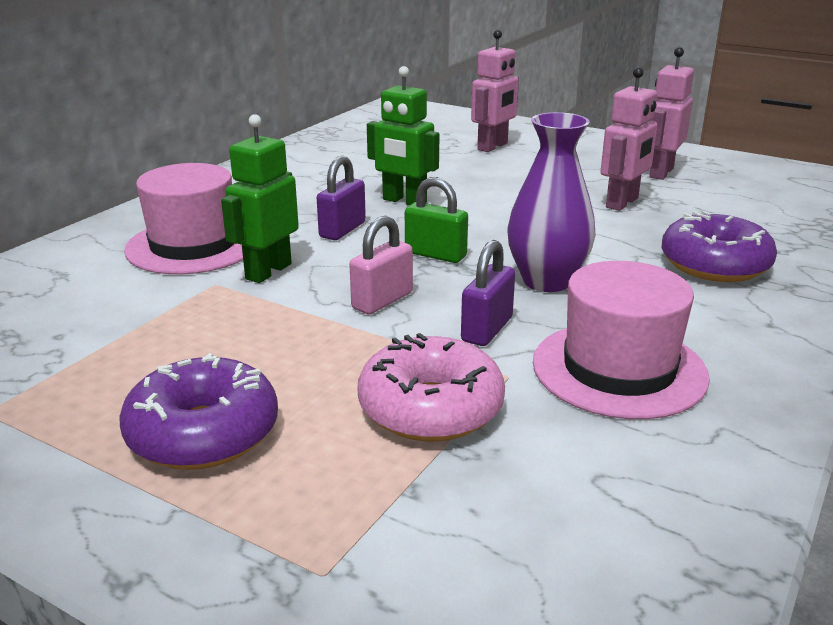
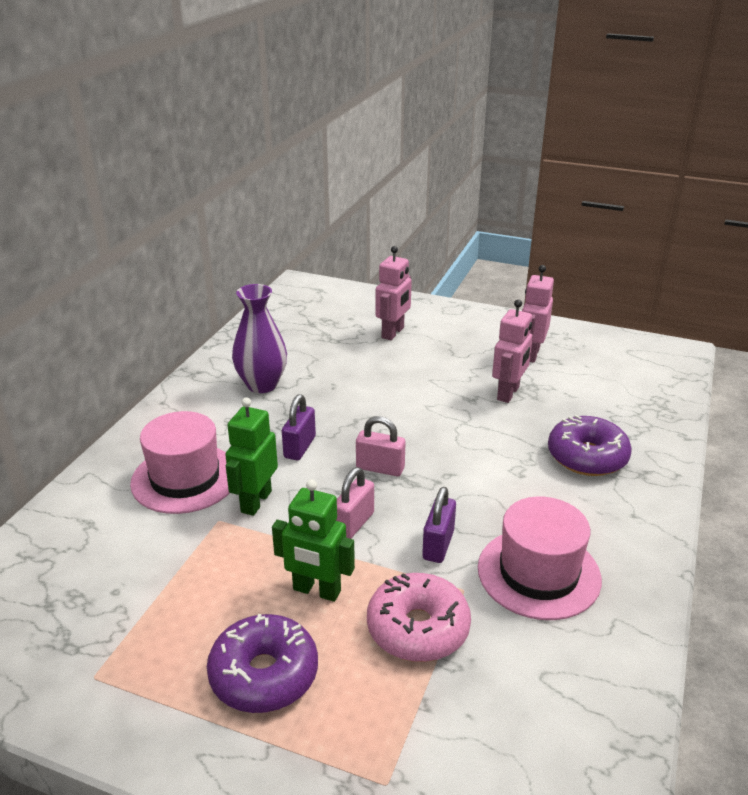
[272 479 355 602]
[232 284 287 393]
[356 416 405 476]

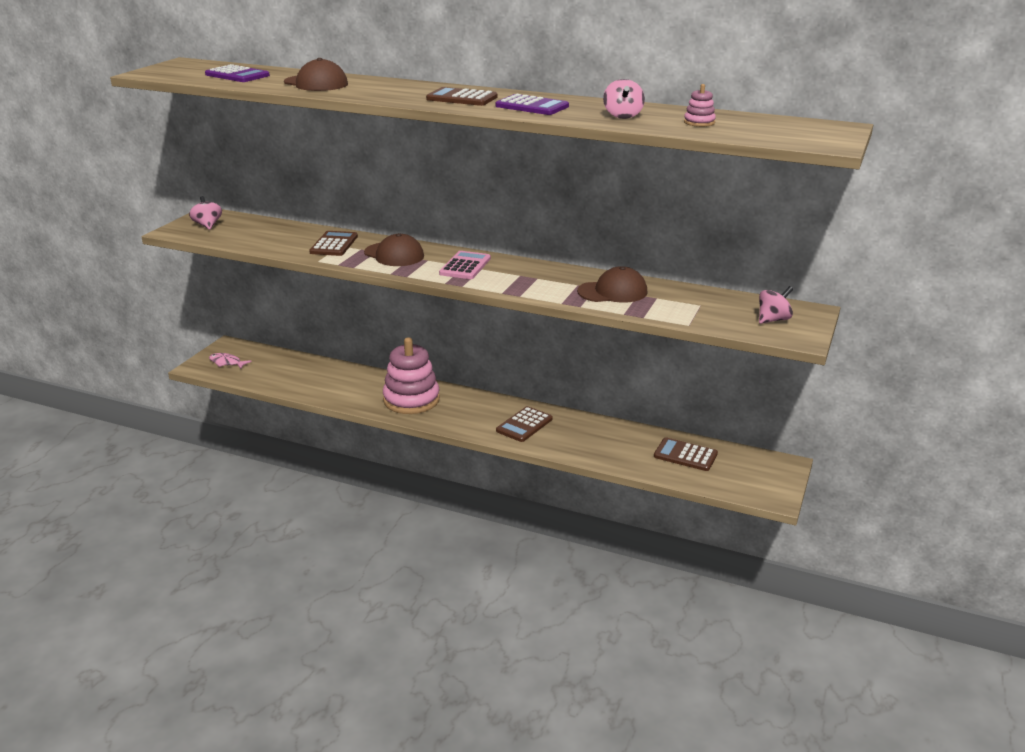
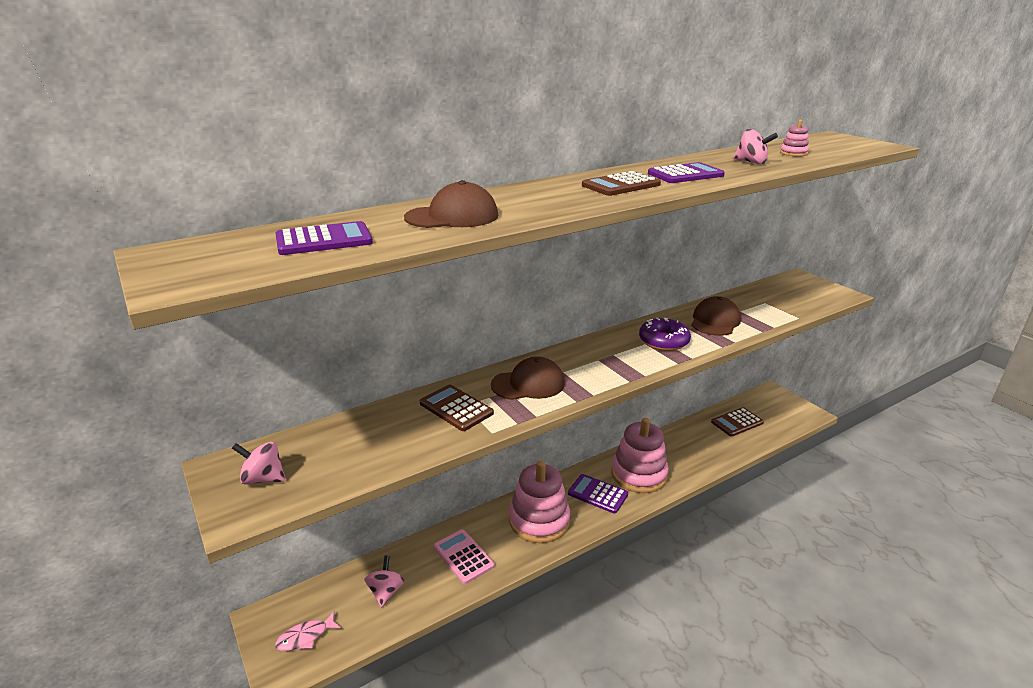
[568 474 628 514]
[639 318 691 351]
[433 529 495 584]
[364 555 404 607]
[611 418 669 493]

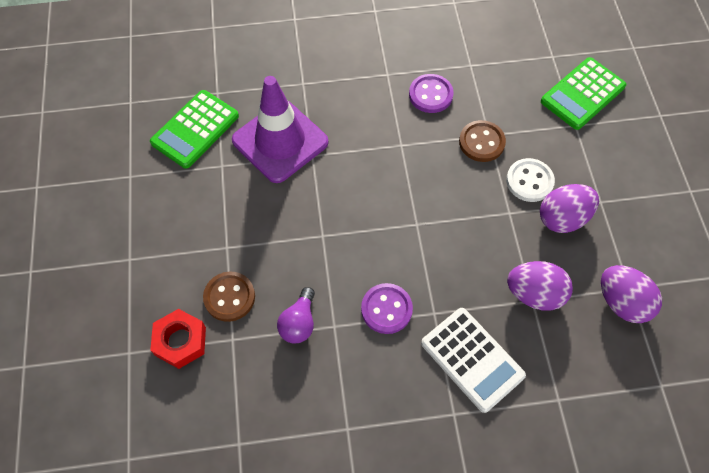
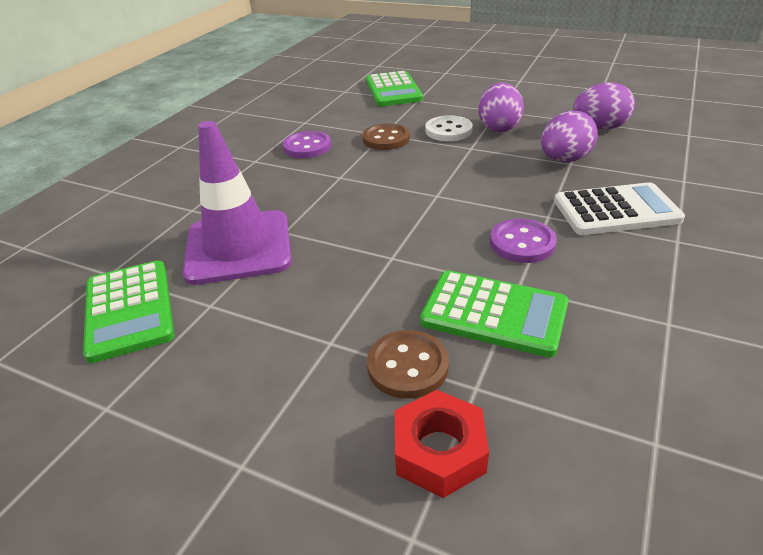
[420 270 569 358]

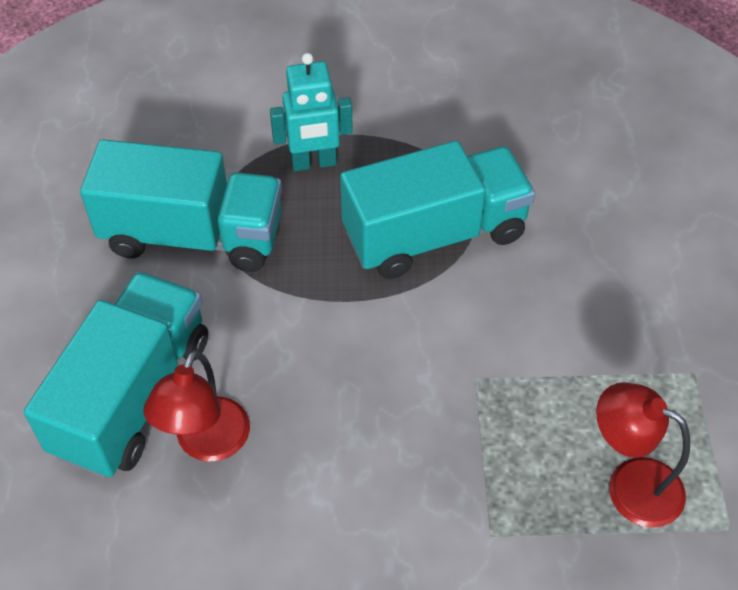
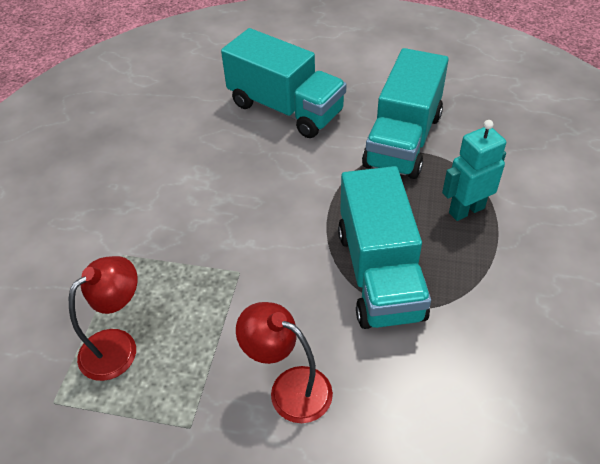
[236 302 333 423]
[442 120 506 221]

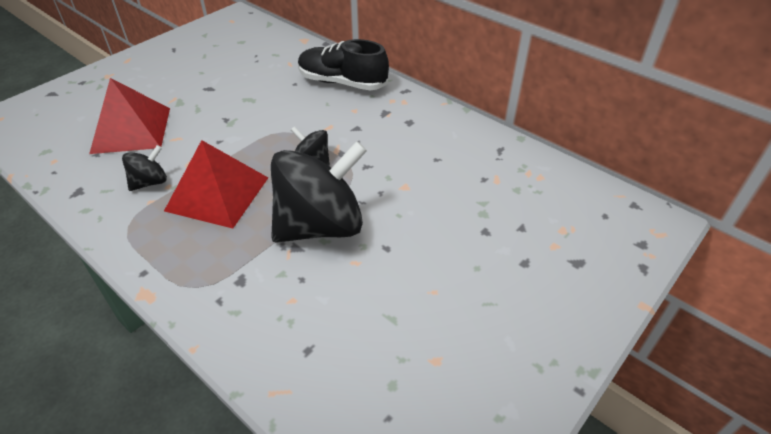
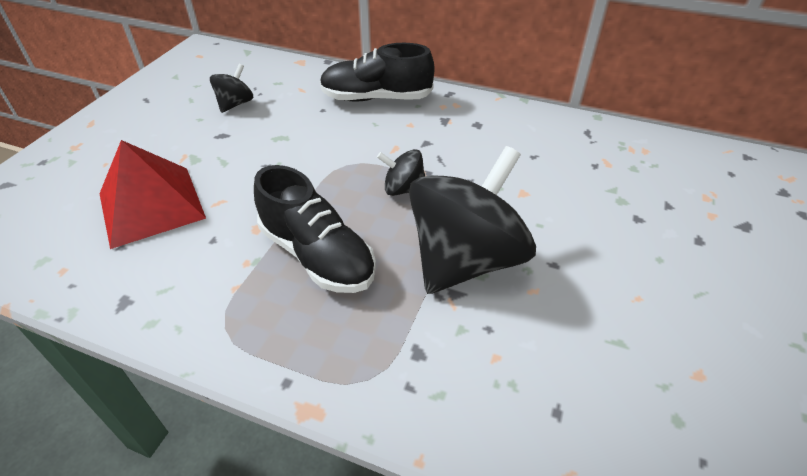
[210 64 253 113]
[254 165 376 293]

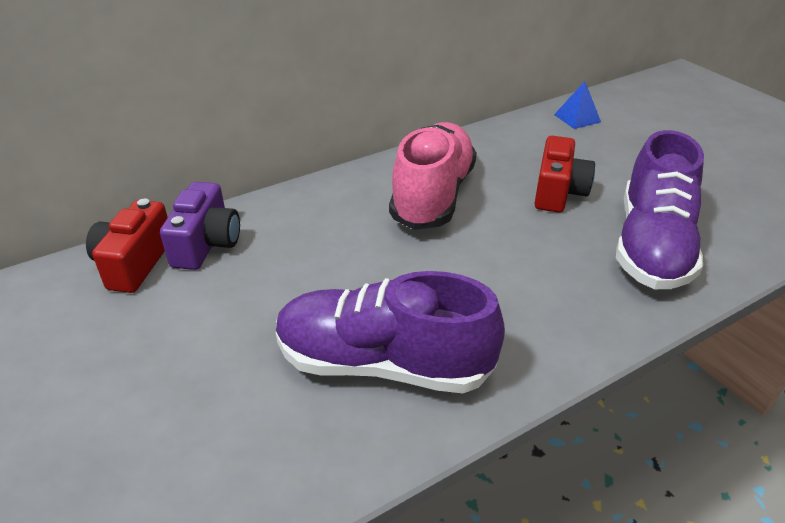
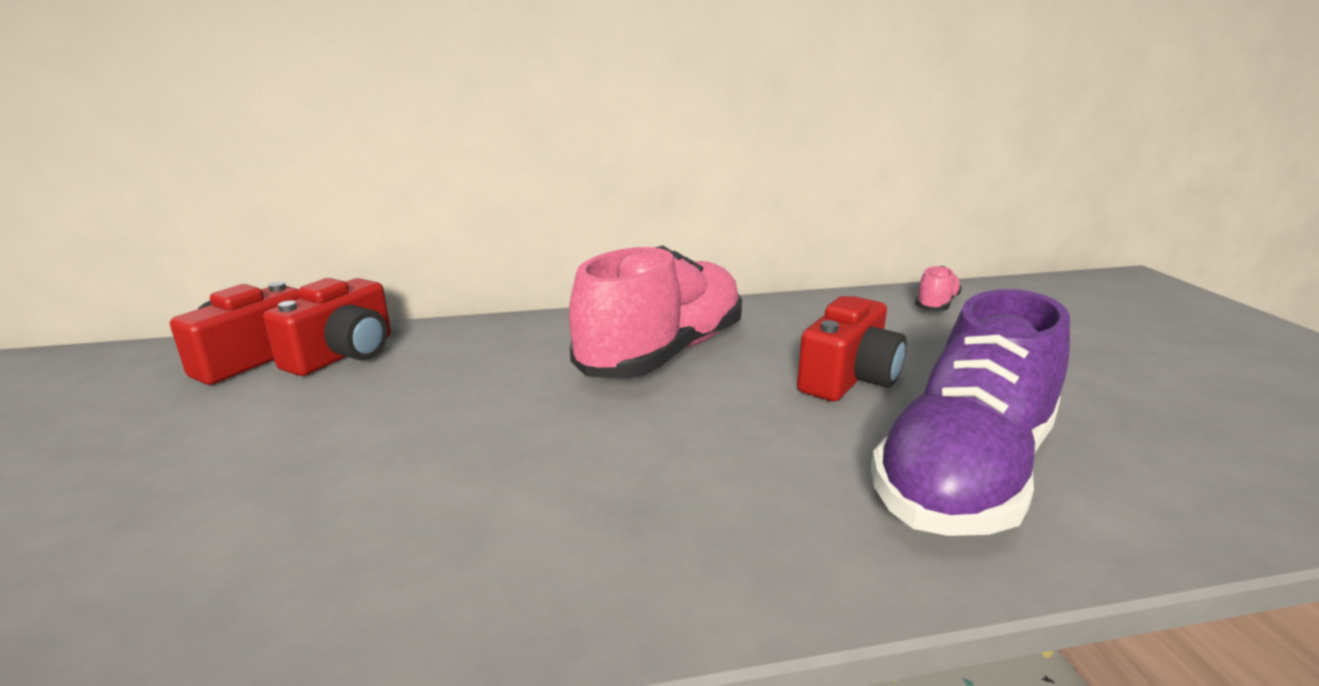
[276 271 505 393] (first image)
[915 266 962 311]
[263 278 391 376]

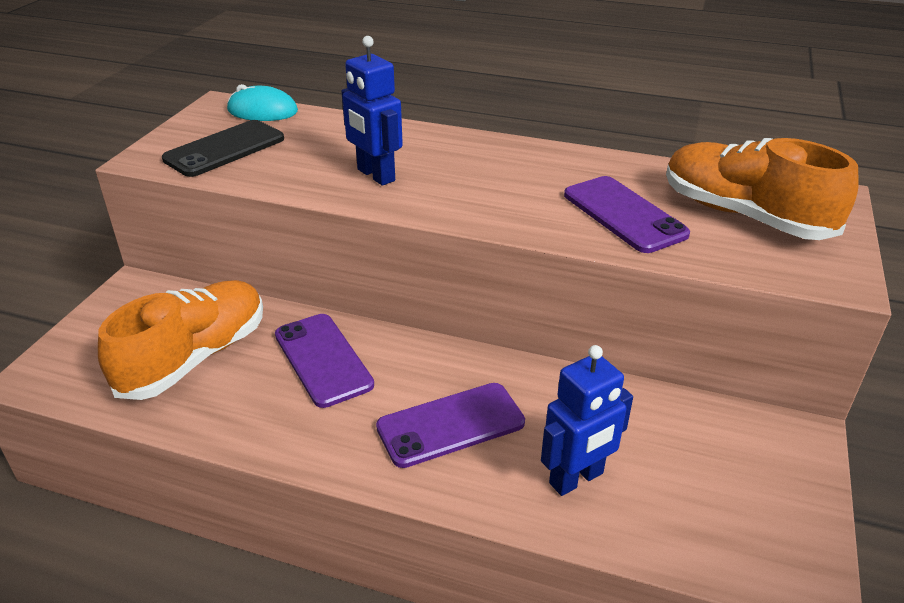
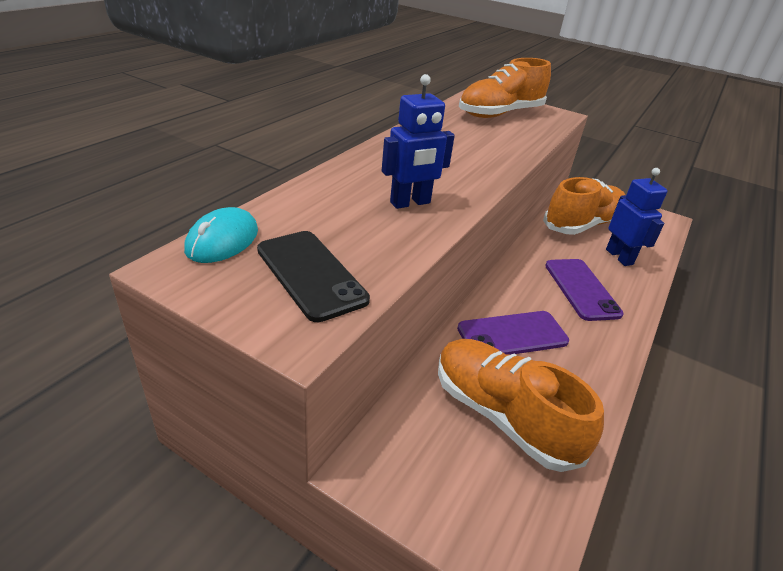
[564 176 690 253] (first image)
[543 177 625 235]

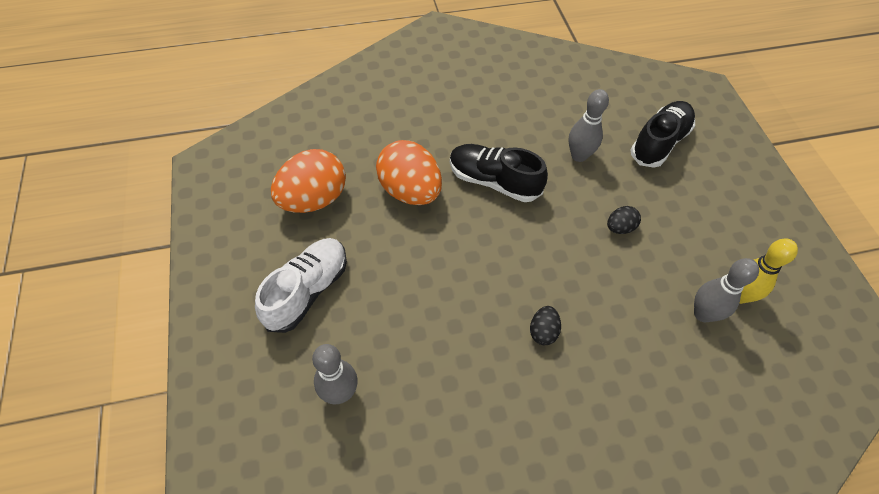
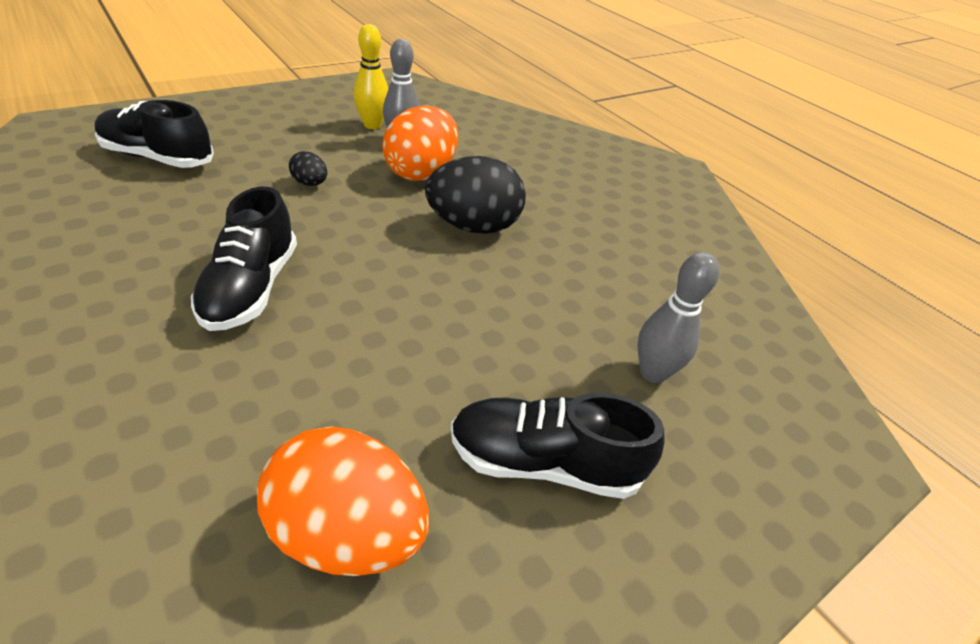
[568 89 609 162] (first image)
[382 106 458 181]
[451 393 665 499]
[425 156 526 234]

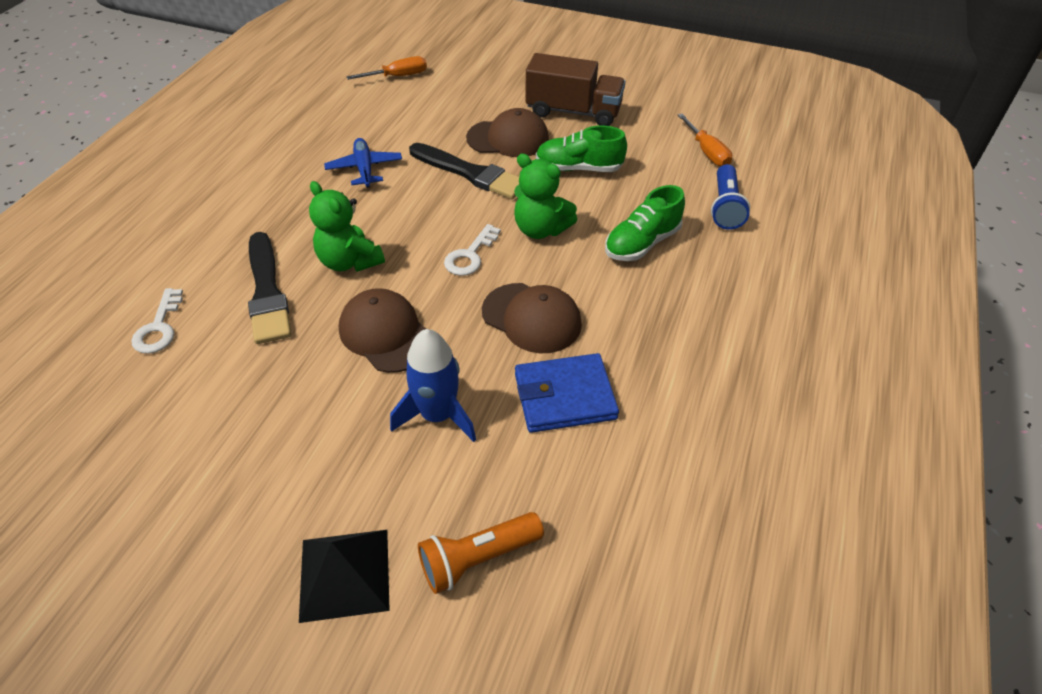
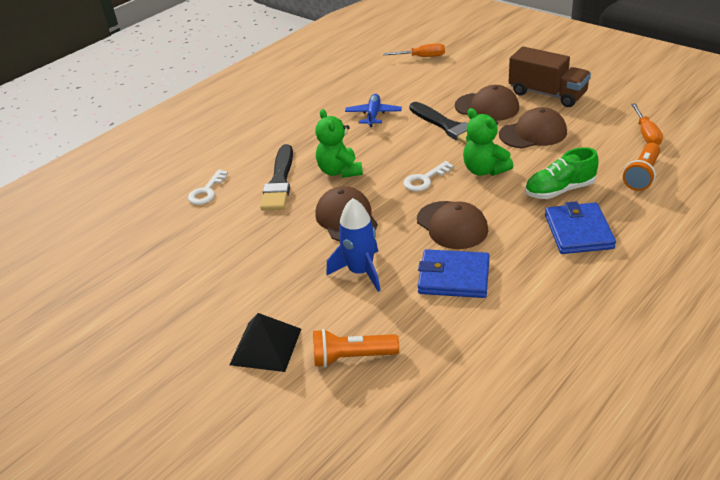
[545 201 616 254]
[499 107 567 148]
[623 143 660 191]

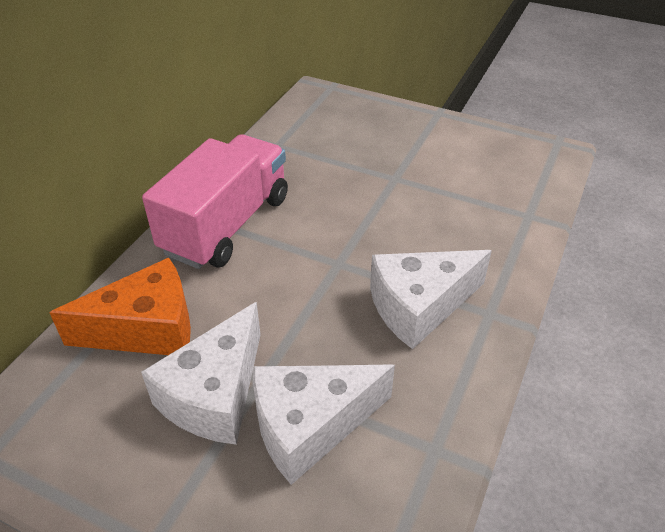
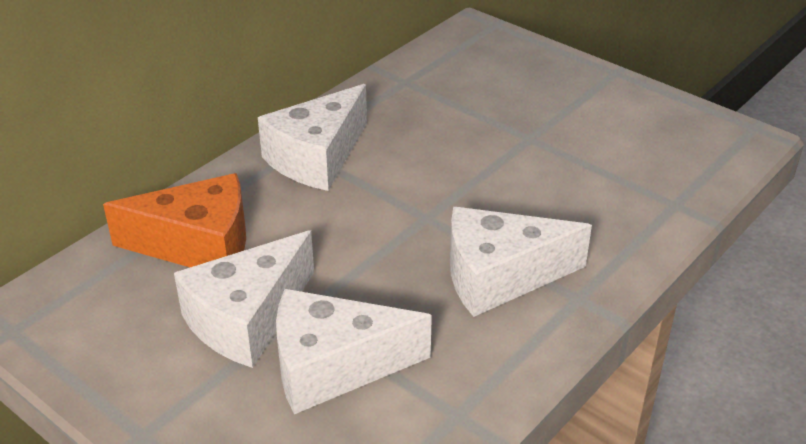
[258 84 367 191]

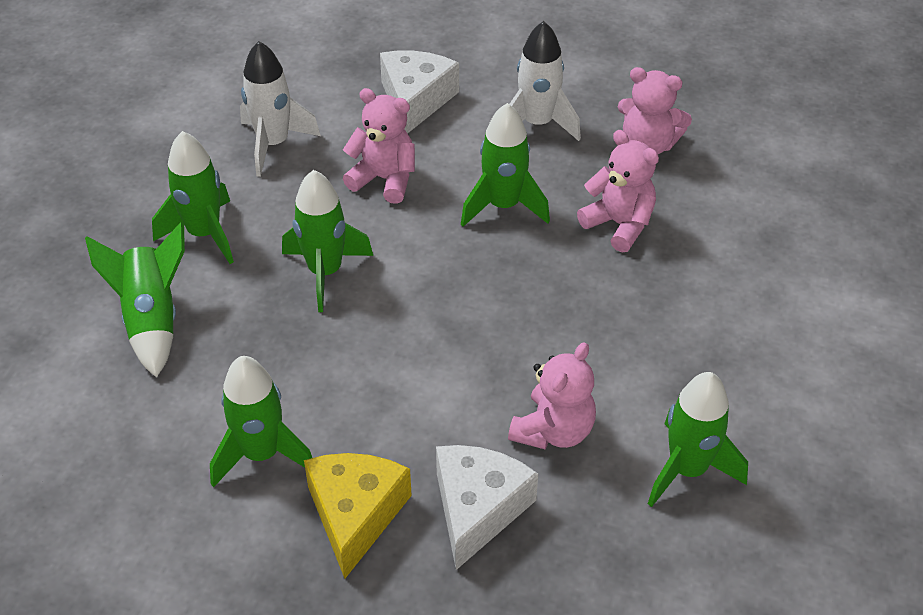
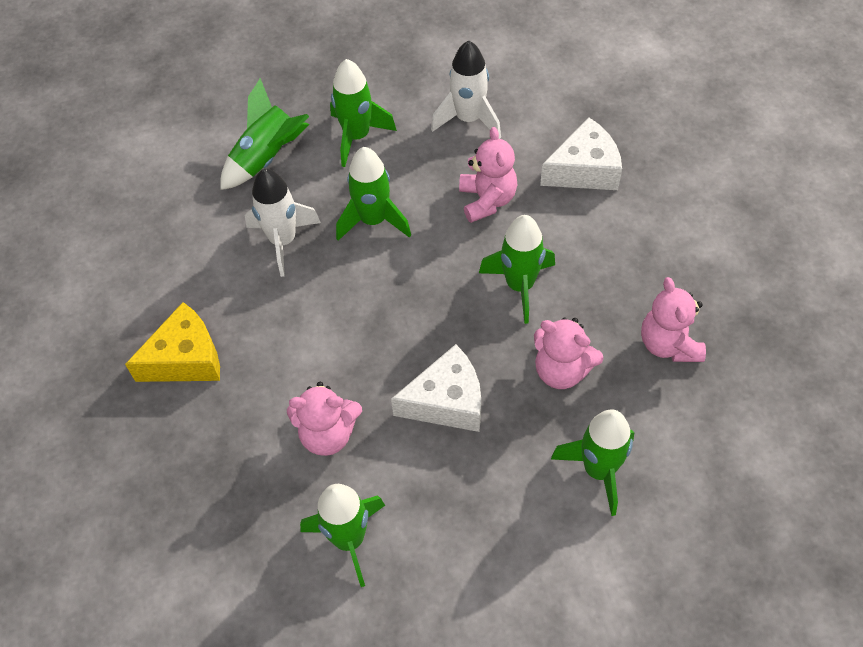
[551 409 635 516]
[391 344 481 432]
[245 168 321 277]
[534 317 604 389]

